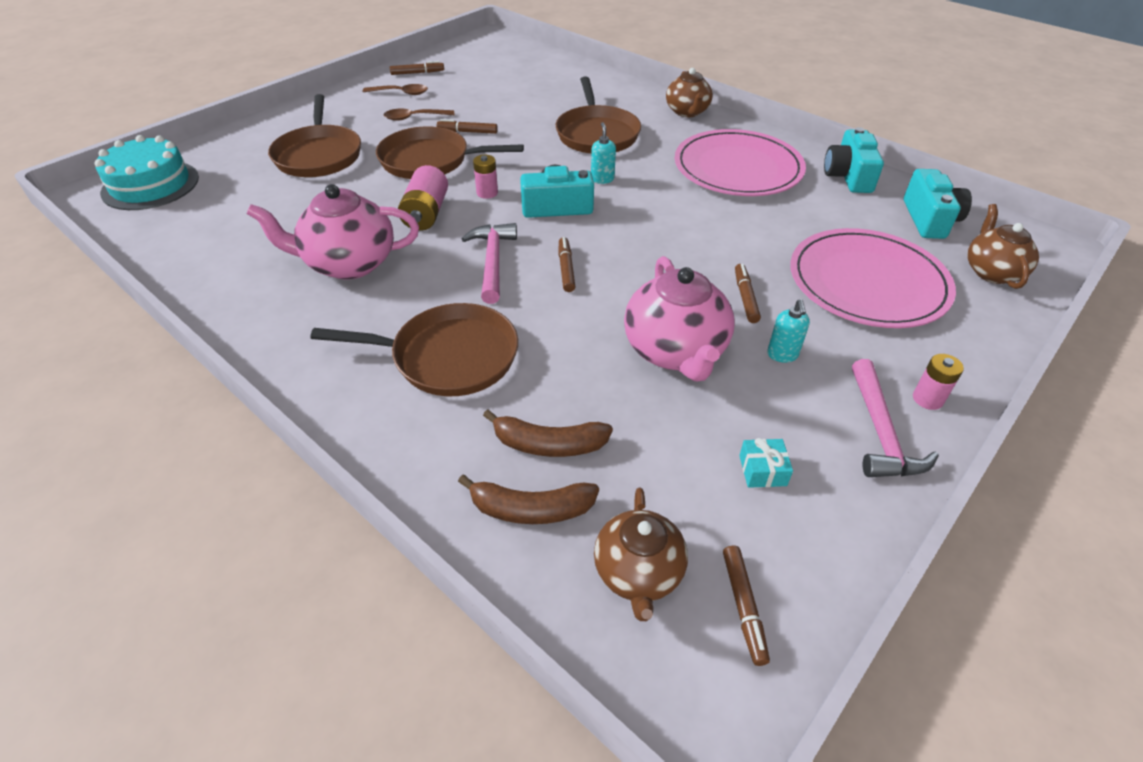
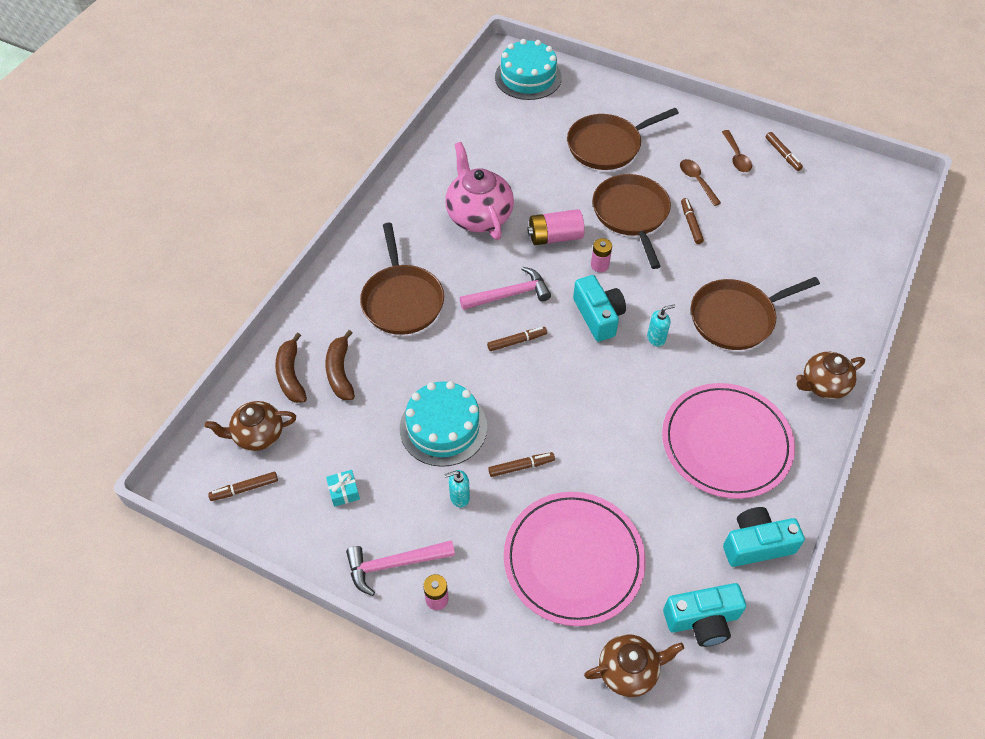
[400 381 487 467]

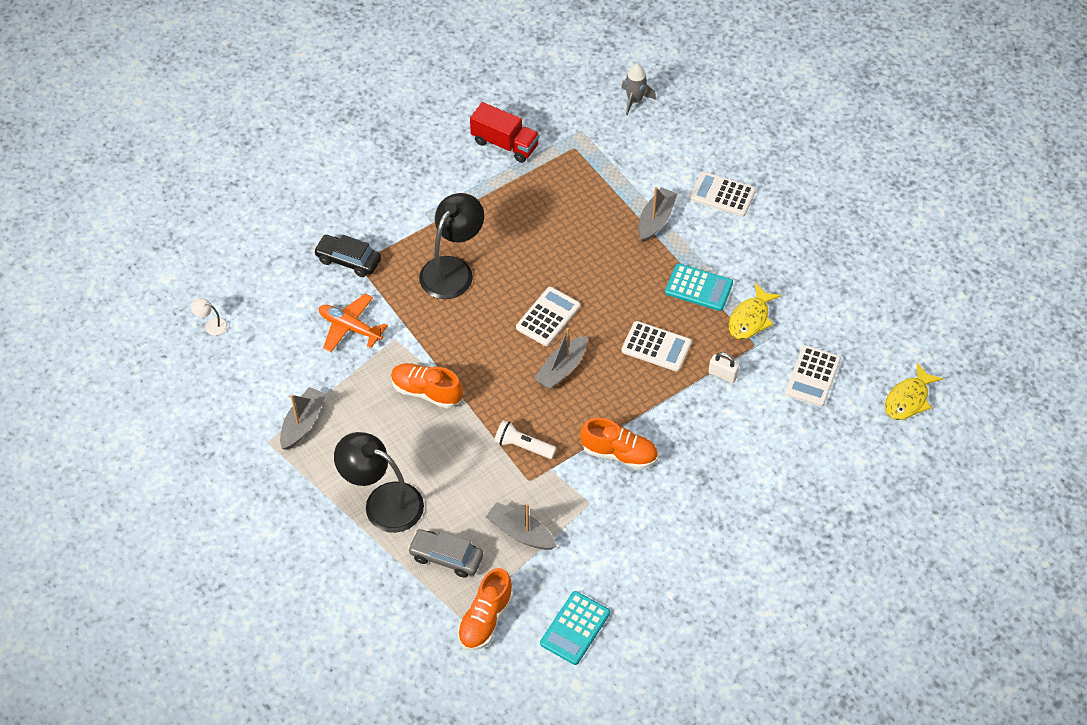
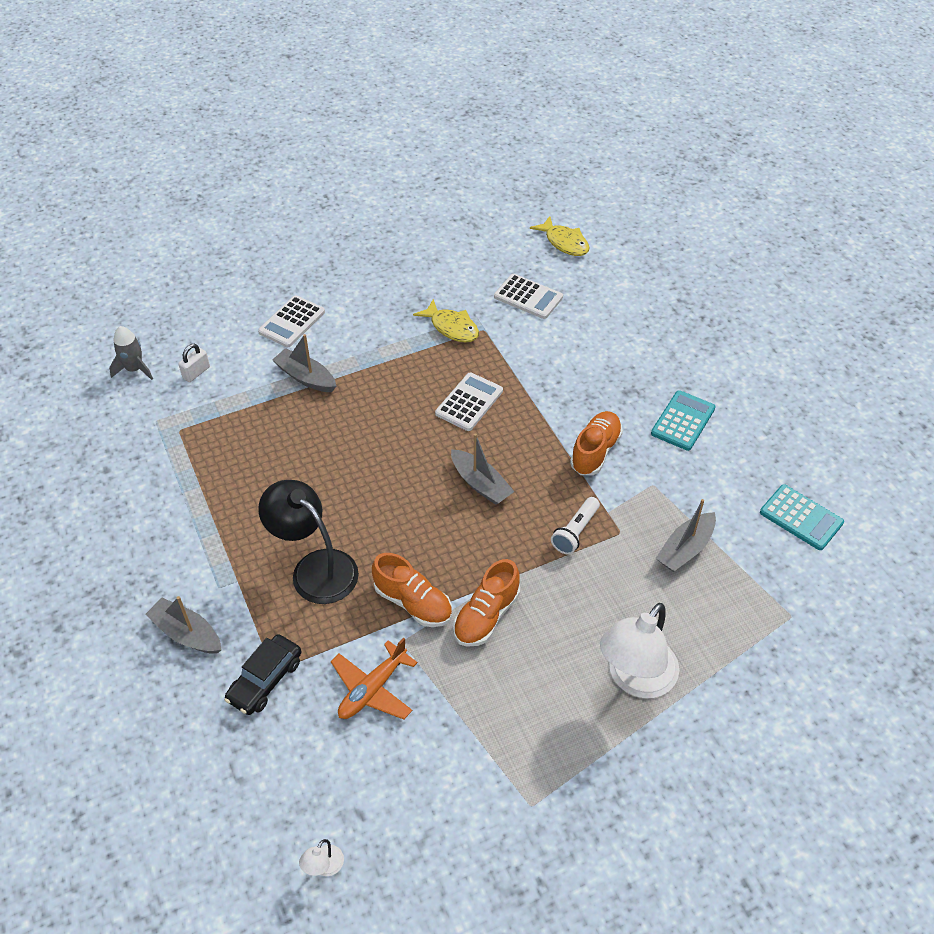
[408 529 483 578] (first image)
[470 102 539 163] (first image)
[516 287 580 346] (first image)
[145 596 222 654]
[372 553 452 627]
[651 390 716 451]
[178 344 210 382]
[600 603 679 698]

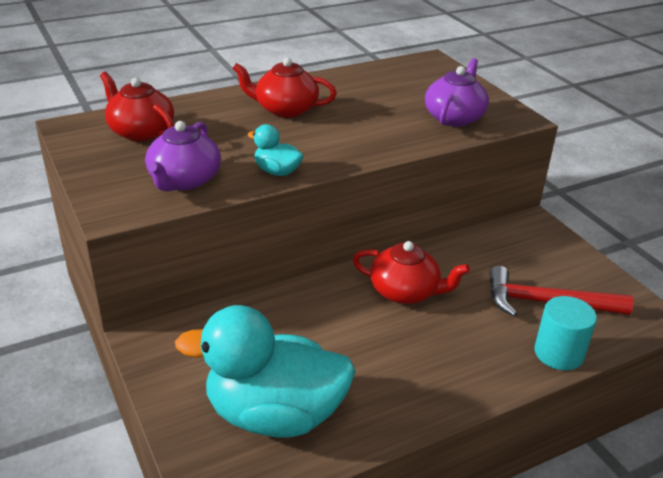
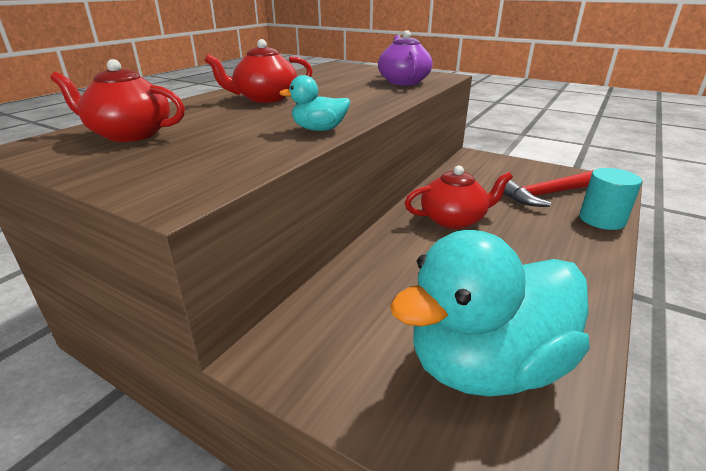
[145 121 221 191] (first image)

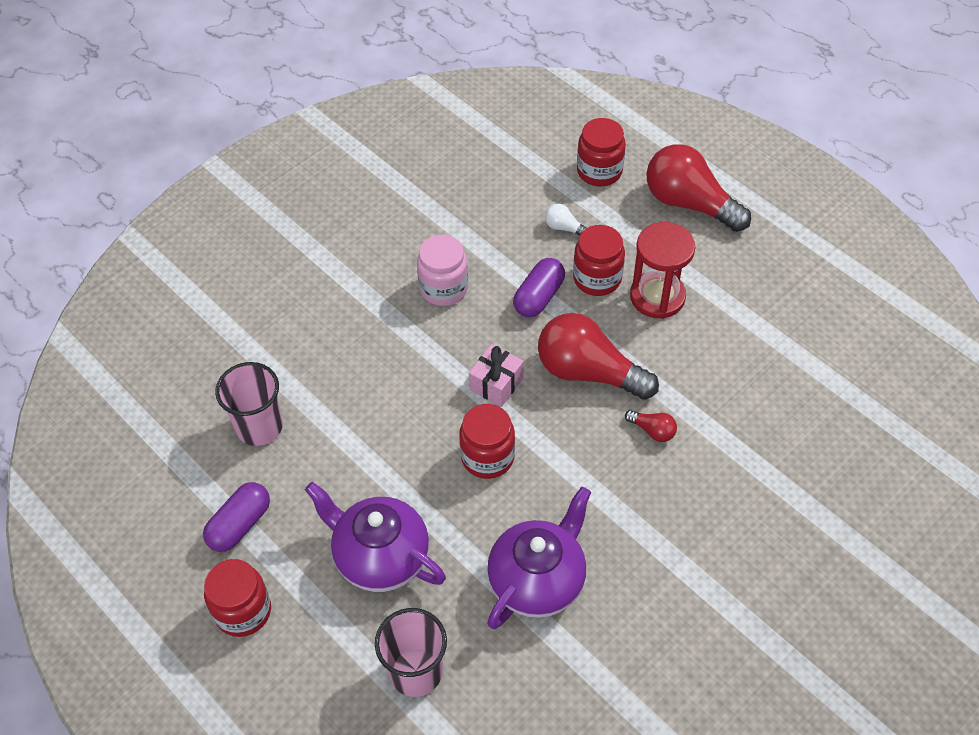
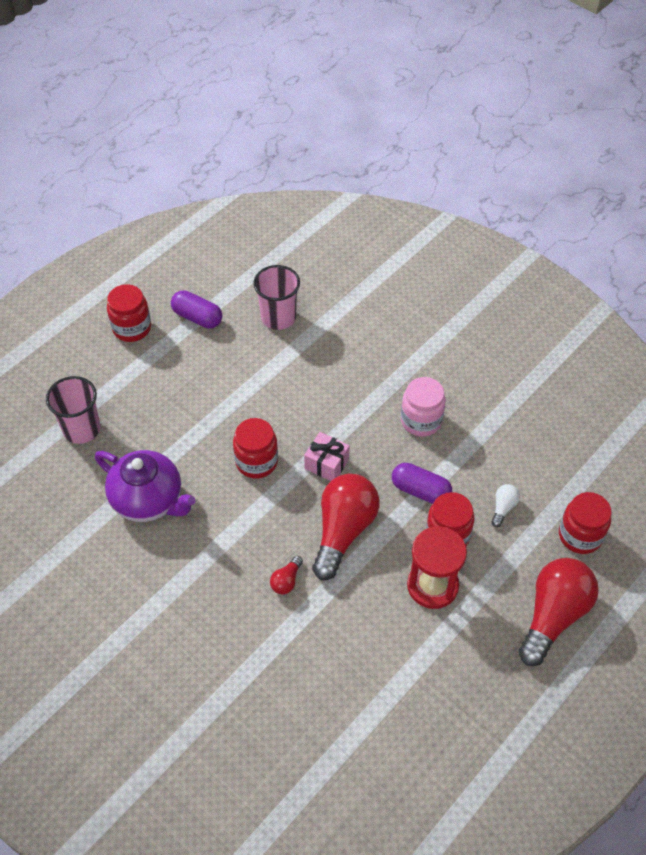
[305 482 446 592] (first image)

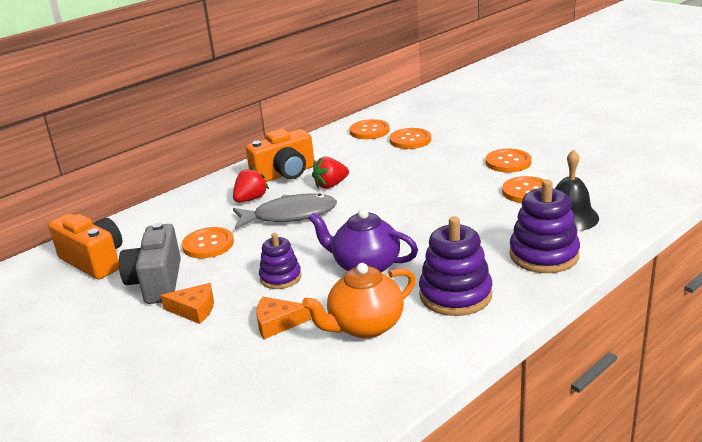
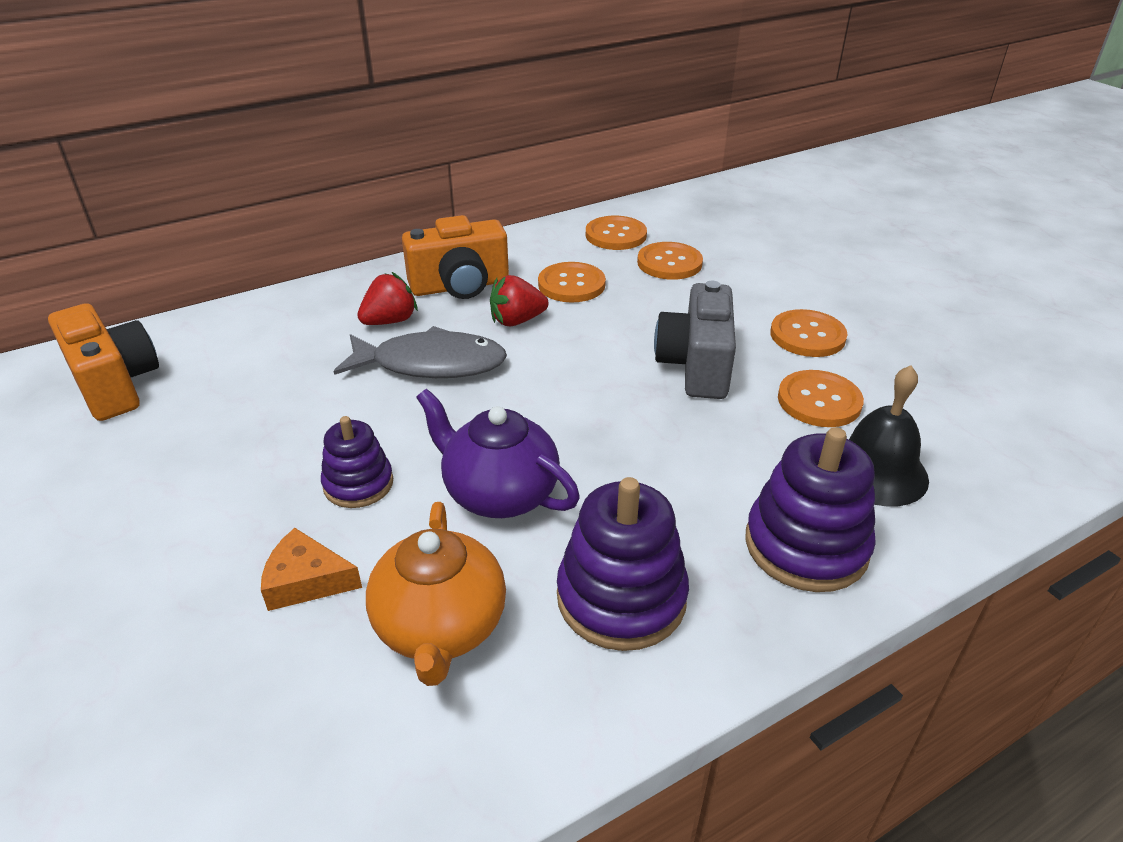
[160 283 214 324] (first image)
[654 281 736 399]
[538 262 606 302]
[366 502 506 686]

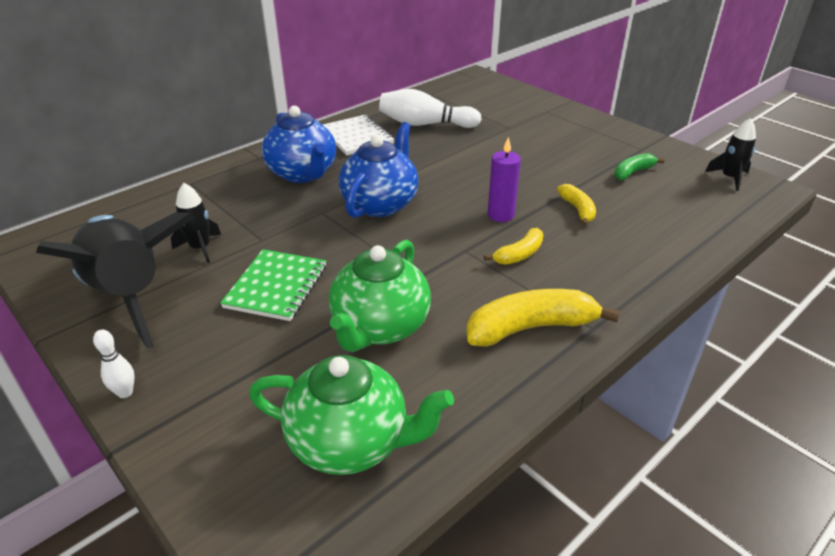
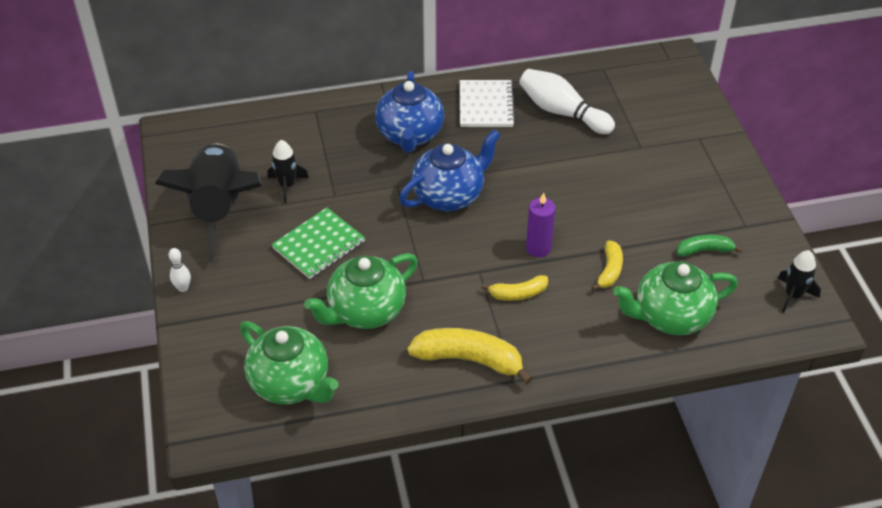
[613 262 738 335]

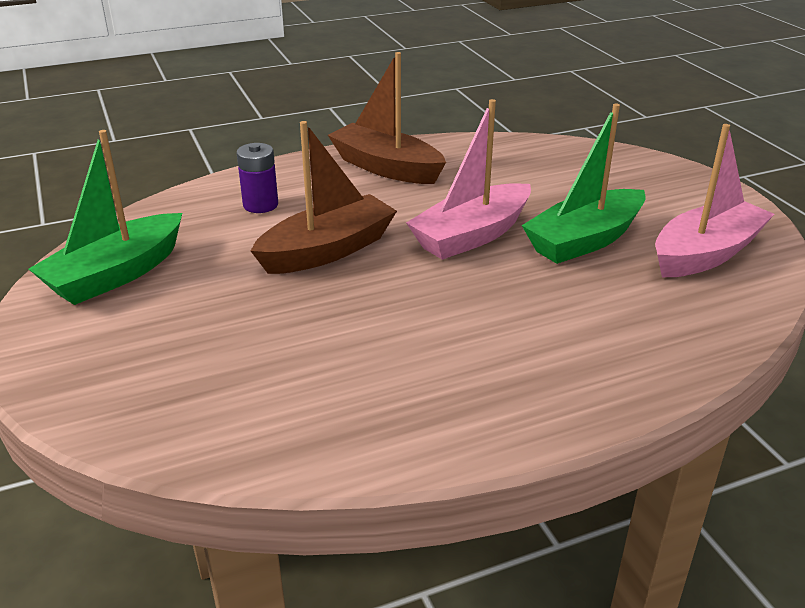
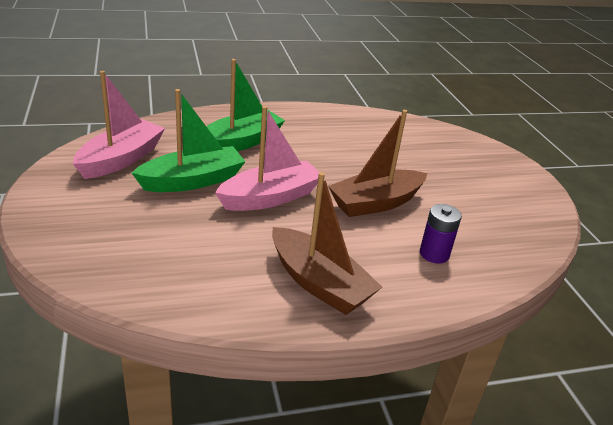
[206 59 285 151]
[73 71 165 179]

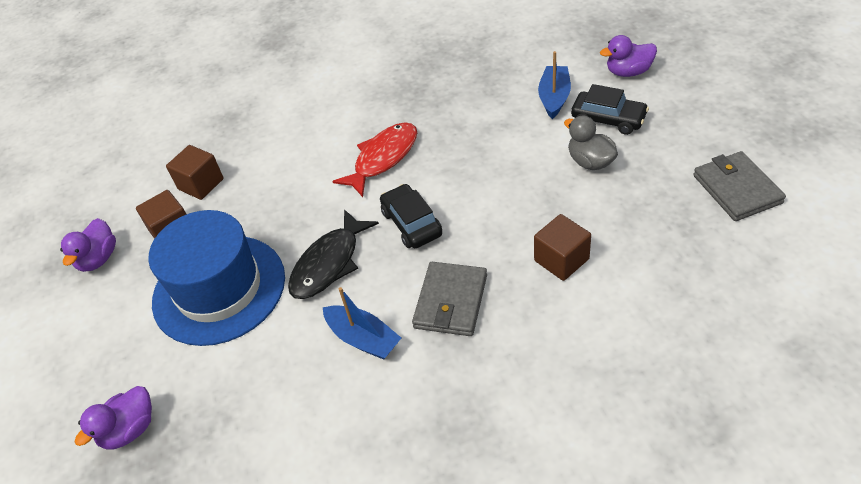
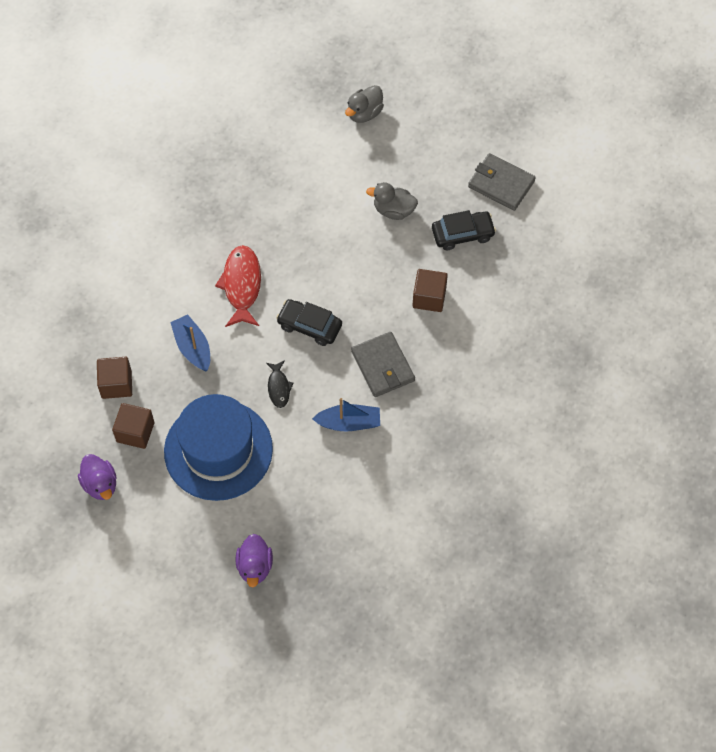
[170 315 210 371]
[432 210 496 250]
[345 85 384 123]
[266 360 294 408]

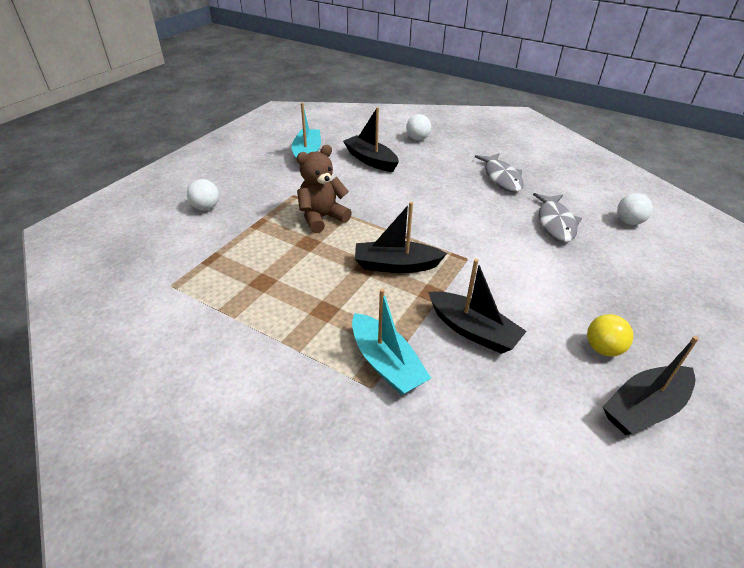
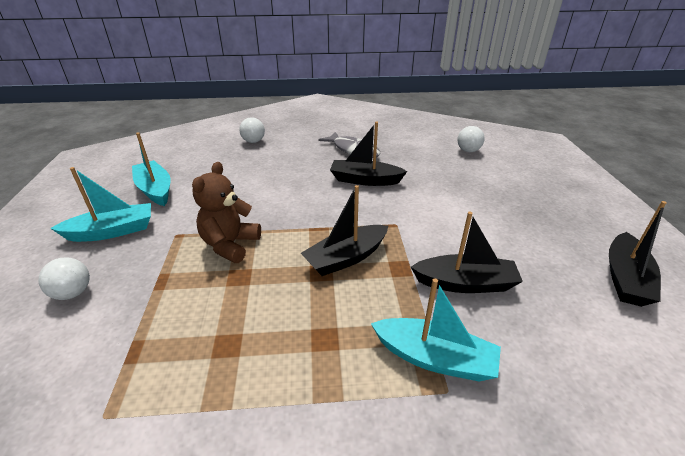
[533 193 582 242] (first image)
[587 314 634 356] (first image)
[50 167 151 242]
[330 122 407 186]

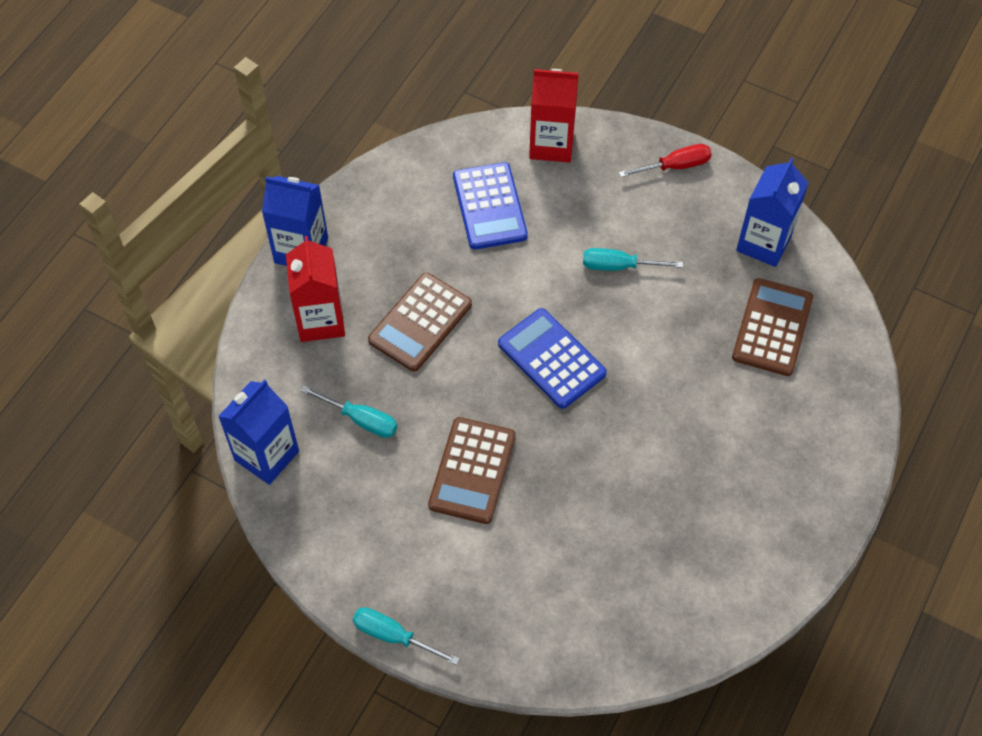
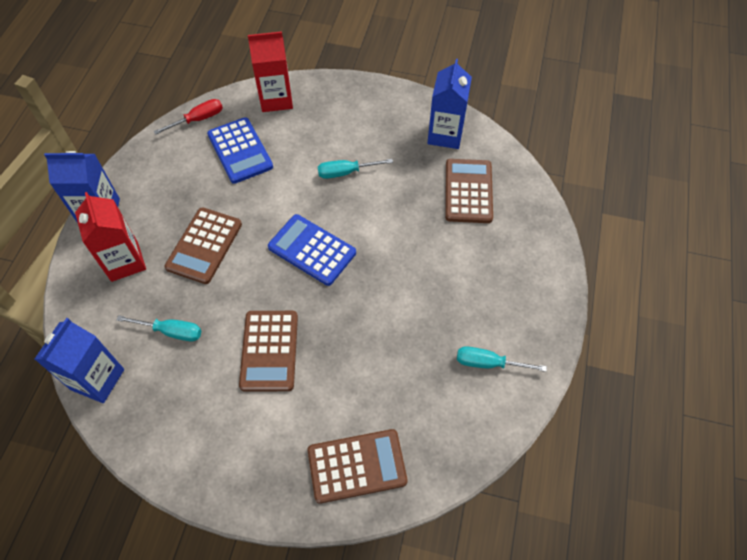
[308 429 408 504]
[457 346 547 372]
[154 99 223 135]

